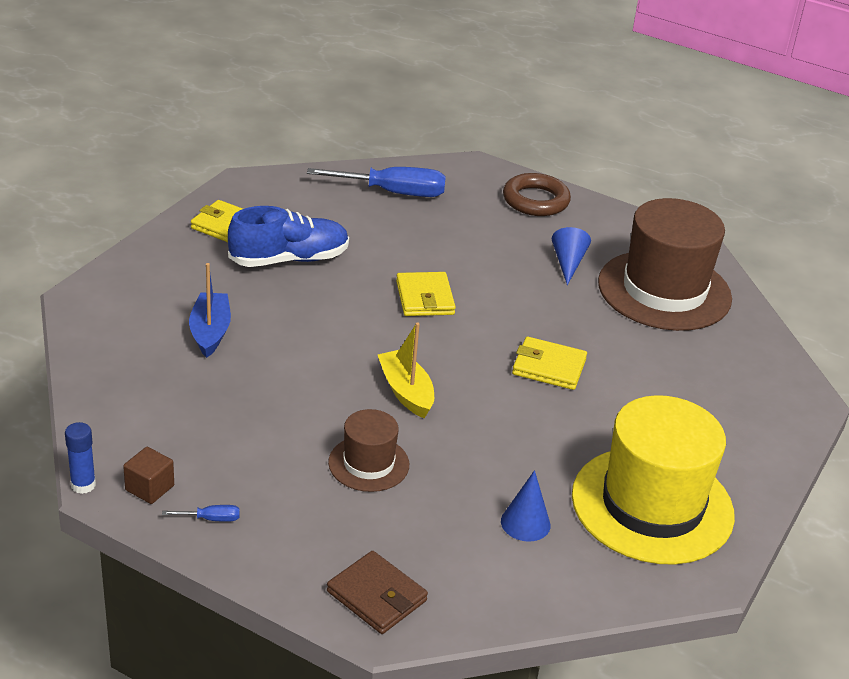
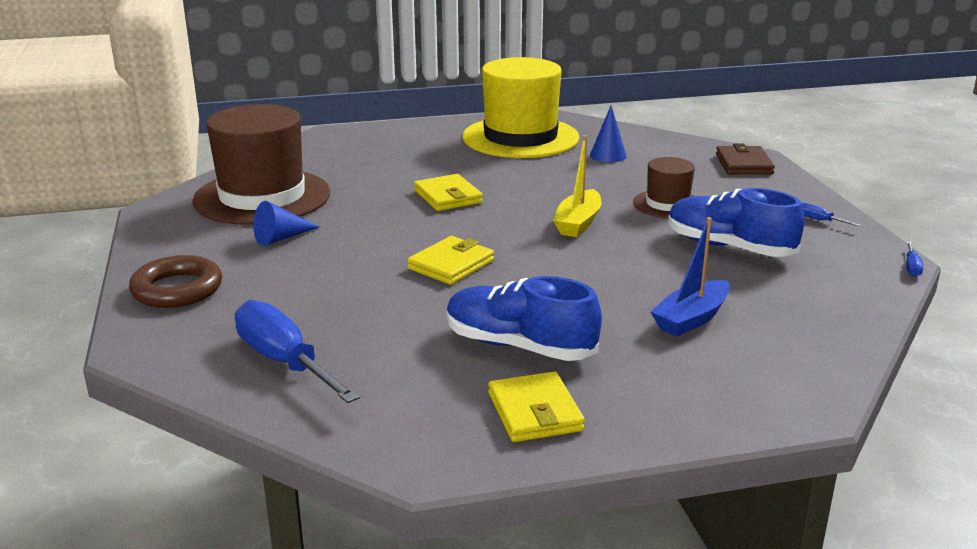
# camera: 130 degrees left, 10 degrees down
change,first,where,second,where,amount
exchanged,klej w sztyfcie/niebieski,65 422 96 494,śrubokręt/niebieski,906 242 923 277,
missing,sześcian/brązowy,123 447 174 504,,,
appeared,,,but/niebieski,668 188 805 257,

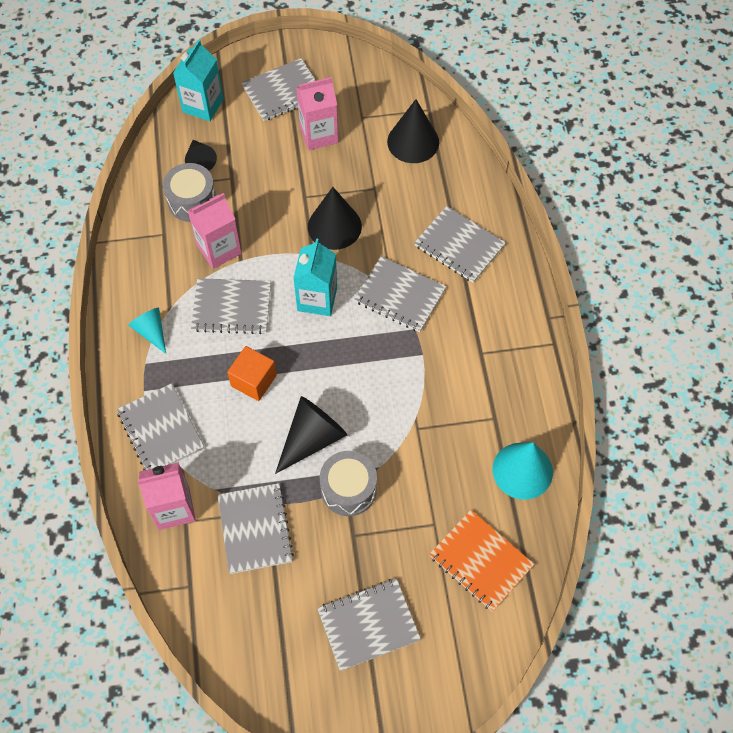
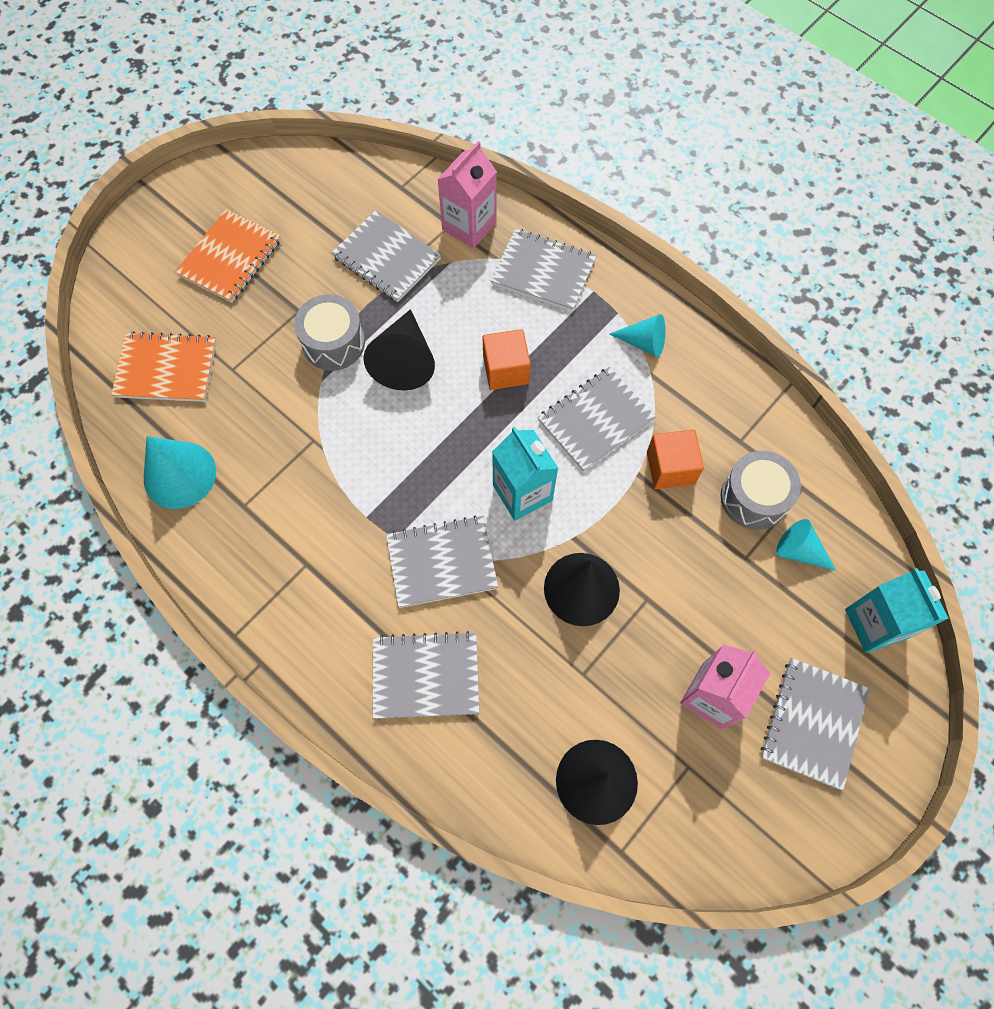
# camera: 140 degrees right, 5 degrees up
change,first,where,second,where,amount
colour,stożek/czarny,185 140 217 171,stożek/turkusowy,776 519 836 571,
exchanged,karton mleka/różowy,187 193 242 269,sześcian/pomarańczowy,647 430 704 489,
colour,zeszyt/szary,317 578 421 671,zeszyt/pomarańczowy,175 209 281 303,

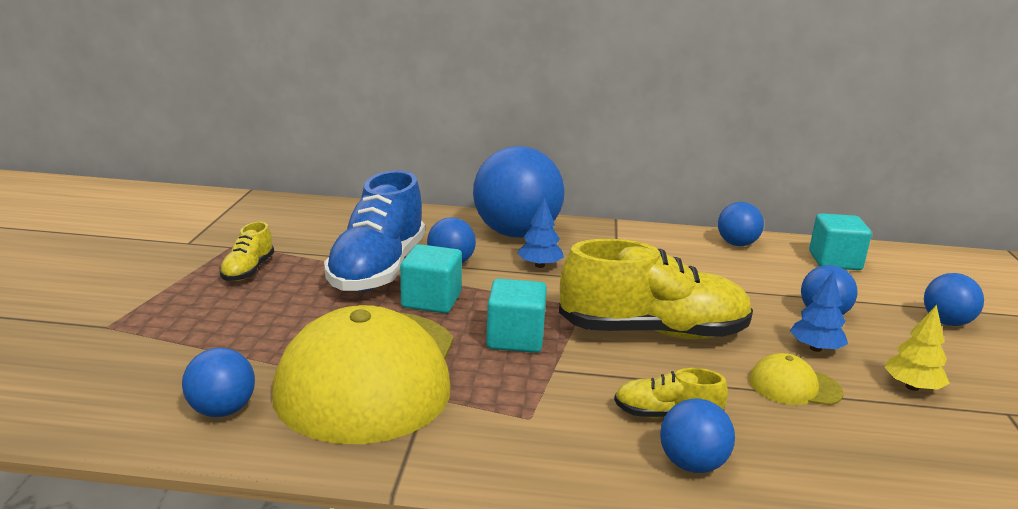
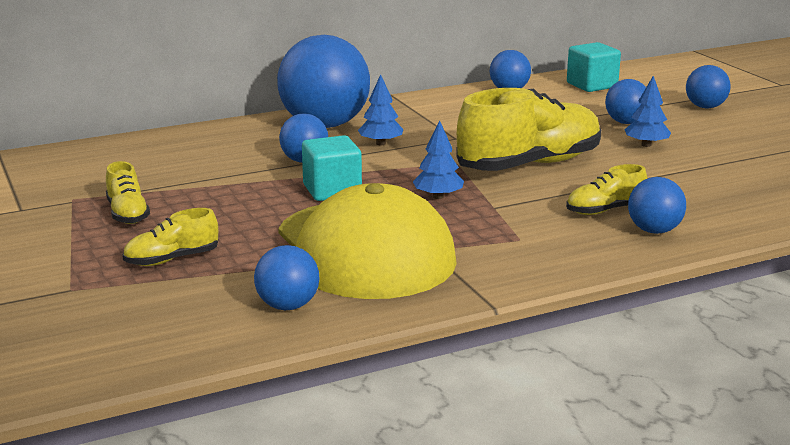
# camera: 30 degrees left, 0 degrees up
change,first,where,second,where,amount
missing,but/niebieski,324 170 425 292,,,
exchanged,sześcian/turkusowy,486 279 547 353,drzewko/niebieski,413 121 464 199,
missing,drzewko/żółty,884 305 949 391,,,
missing,czapka/żółty,749 353 844 406,,,
appeared,,,but/żółty,122 208 218 266,

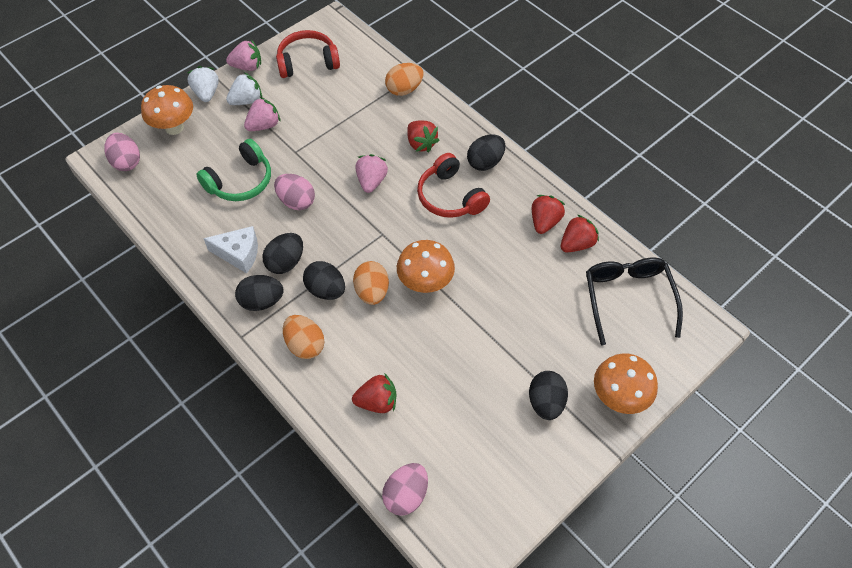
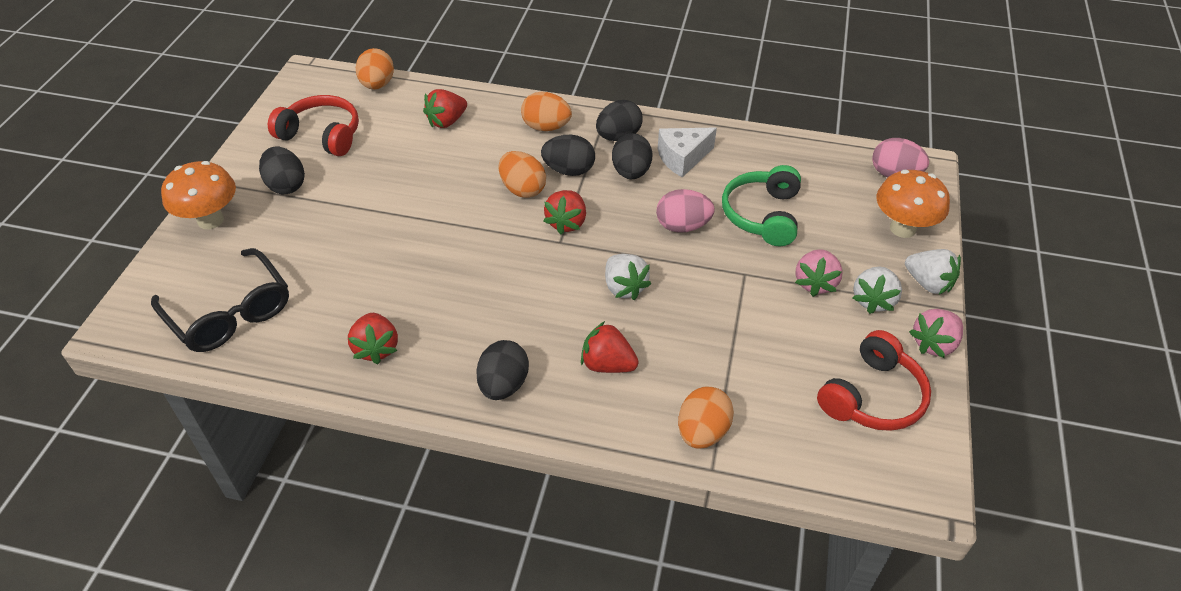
# camera: 145 degrees right, 10 degrees down
change,first,where,second,where,amount
relocated,słuchawki/czerwony,417 153 490 218,,268 95 359 156,
colour,truskawka/różowy,355 154 388 193,truskawka/biały,605 254 651 300,
relocated,truskawka/czerwony,561 215 599 252,,544 190 586 235,
missing,grzyb/pomarańczowy,397 240 455 293,,,
colour,jajko/różowy,382 463 428 516,jajko/pomarańczowy,356 48 394 90,

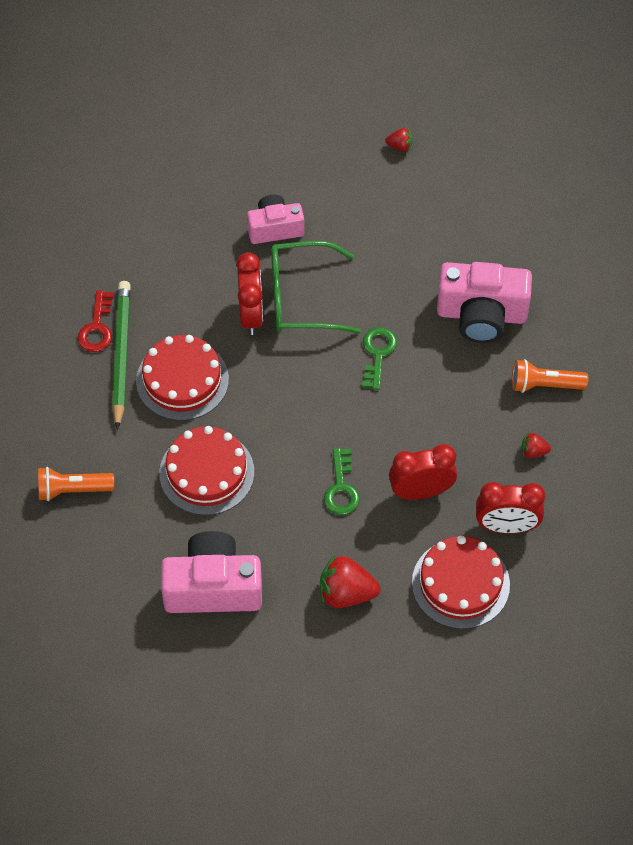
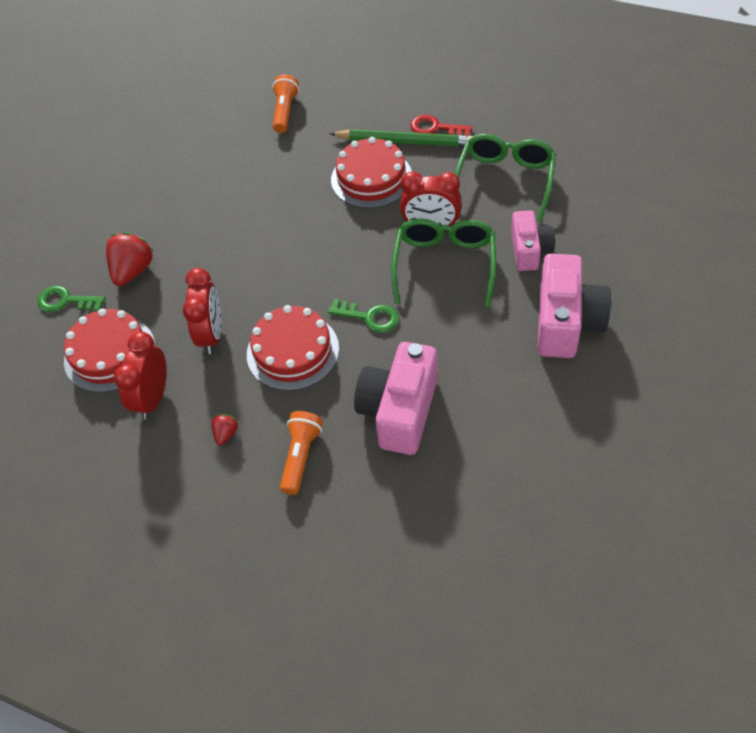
# camera: 105 degrees right, 5 degrees down
change,first,where,second,where,amount
missing,truskawka/czerwony,385 128 412 151,,,
relocated,tort/czerwony,159 426 254 515,,247 305 339 391,
relocated,klucz/zielony,324 448 360 515,,37 286 105 312,
relocated,aparat fotograficzny/różowy,161 531 262 613,,537 254 611 358,
appeared,,,okulary/zielony,455 134 556 221,

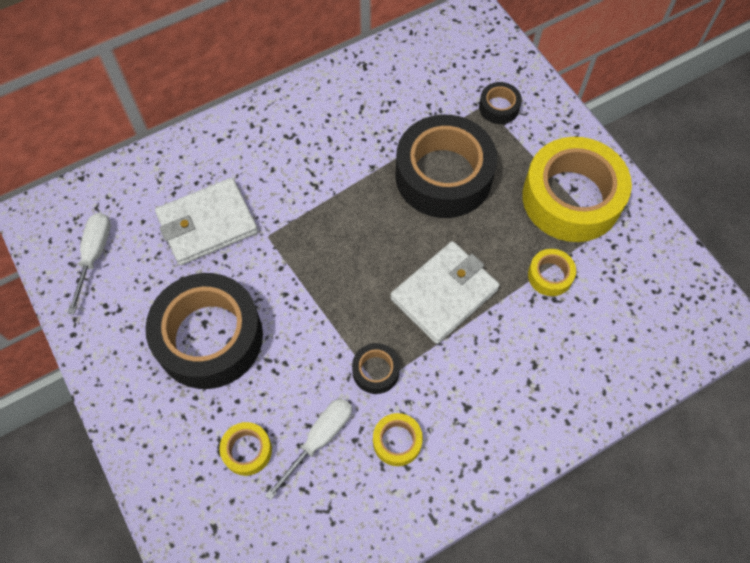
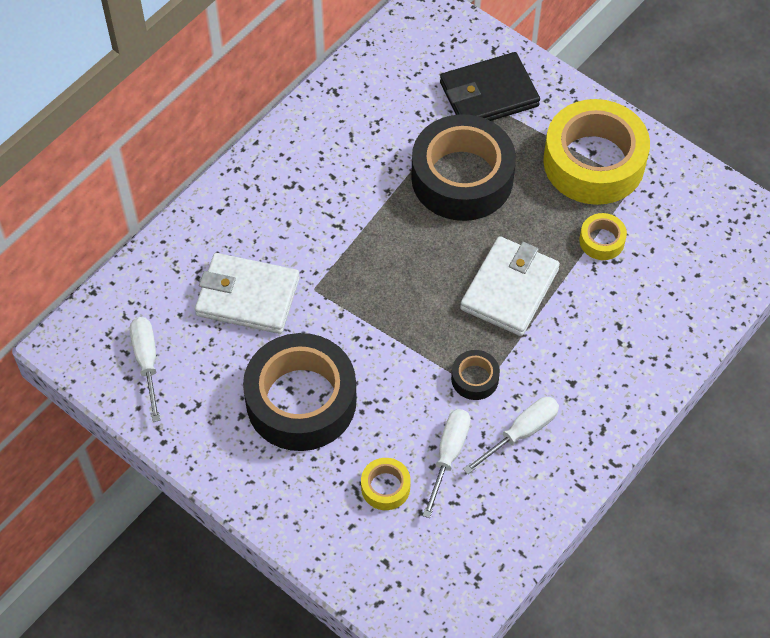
# camera: 20 degrees left, 5 degrees down
change,first,where,second,where,amount
exchanged,taśma klejąca/czarny,479 82 522 124,portfel/czarny,440 52 540 121,
spun,portfel/biały,155 178 258 265,,195 253 300 334,60 degrees clockwise
exchanged,taśma klejąca/żółty,373 413 423 466,śrubokręt/biały,463 397 559 474,

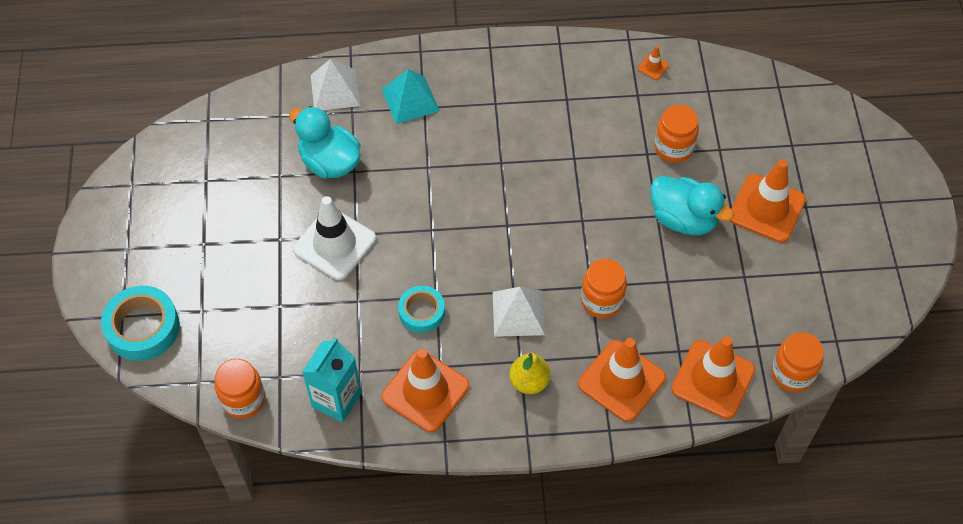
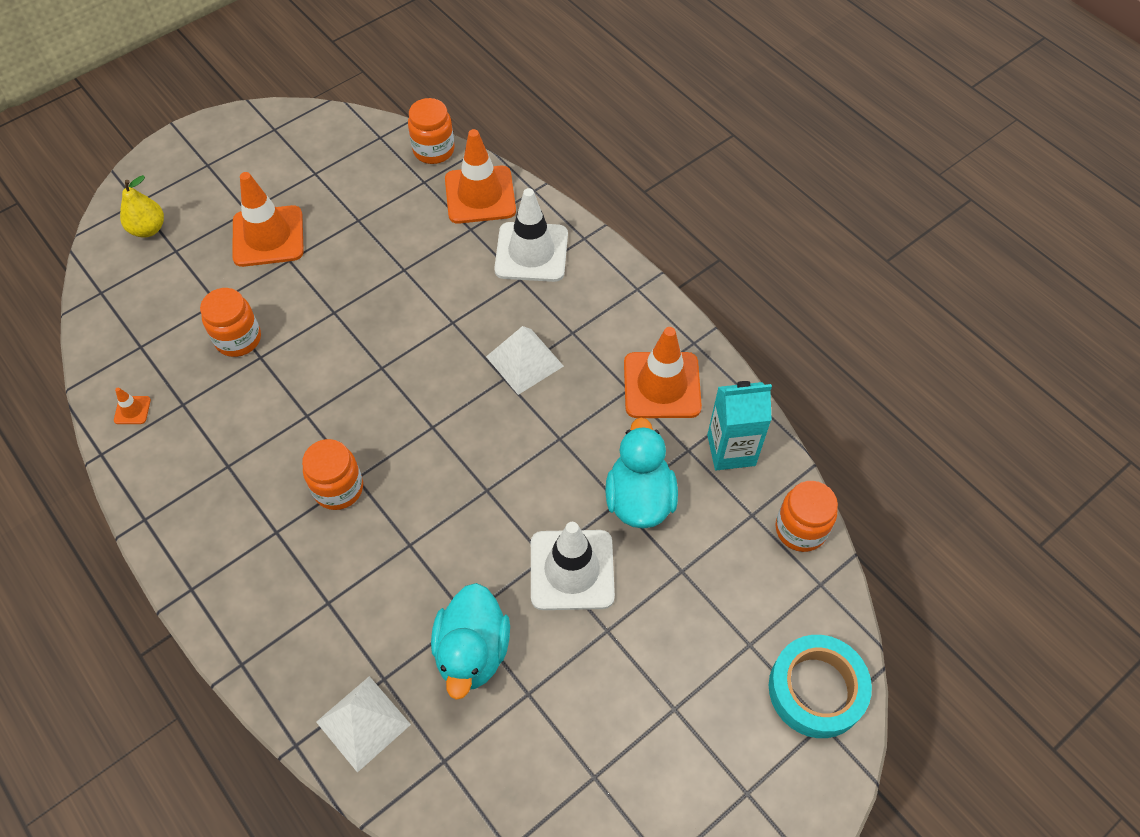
# camera: 125 degrees left, 0 degrees up
change,first,where,second,where,amount
missing,piramida/turkusowy,381 69 440 124,,,
relocated,kaczka/turkusowy,650 176 734 235,,605 417 678 529,
relocated,słoik/pomarańczowy,581 259 627 318,,302 439 363 510,
missing,taśma klejąca/turkusowy,398 286 445 333,,,
colour,pachołek/pomarańczowy,578 338 666 422,pachołek/biały,494 188 568 282,
relocated,gruszka/żółty,509 353 551 394,,120 175 164 237,

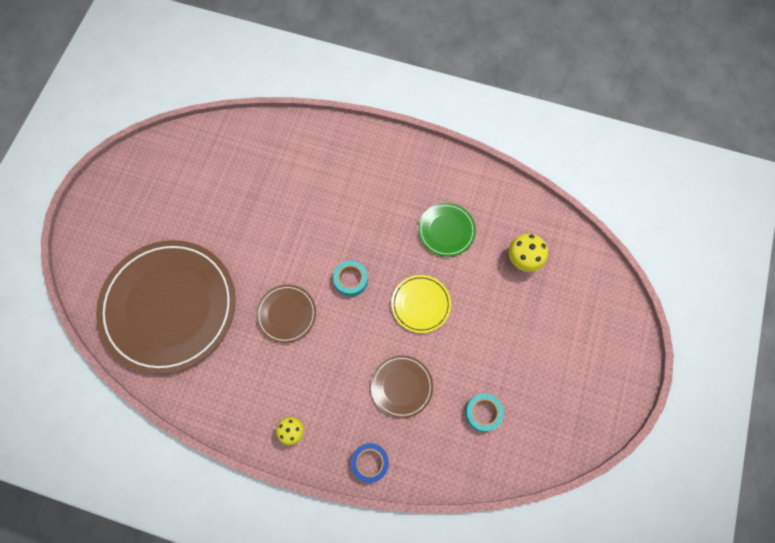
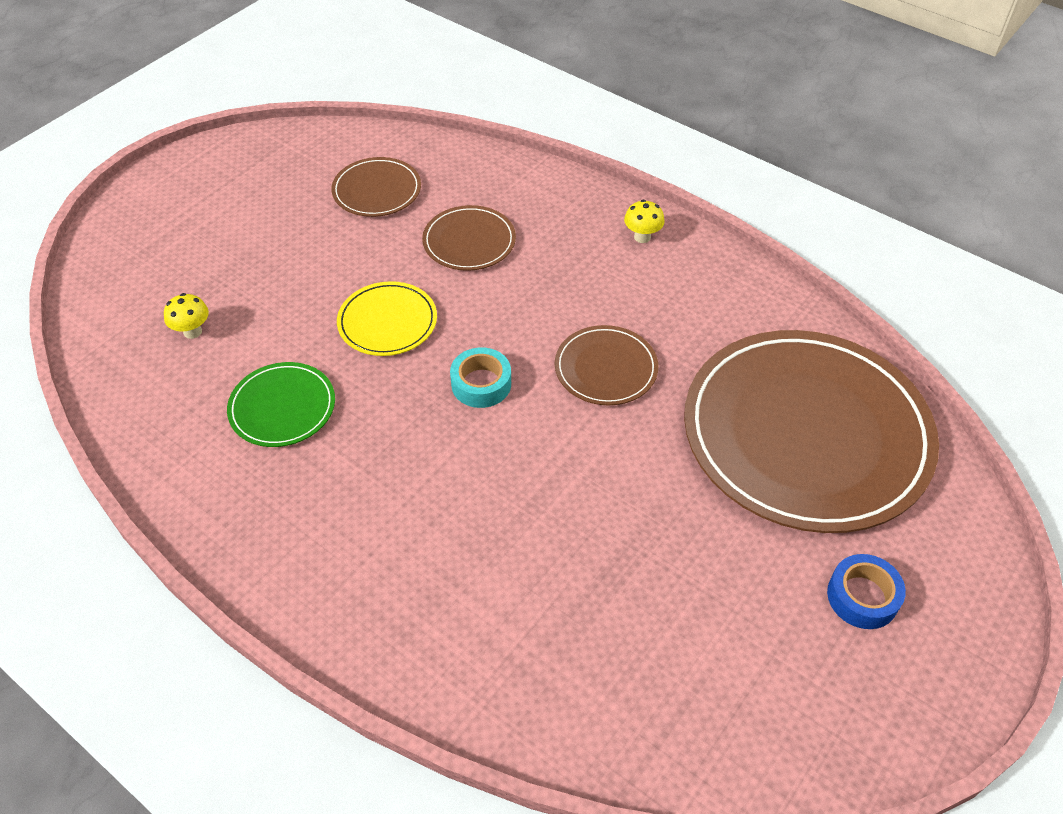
# camera: 160 degrees left, 20 degrees down
change,first,where,second,where,amount
size,grzyb/żółty,509 234 548 272,,164 293 209 339,x0.65
exchanged,taśma klejąca/turkusowy,465 393 504 432,talerz/brązowy,331 157 421 217,
relocated,taśma klejąca/niebieski,351 443 389 483,,827 554 906 629,

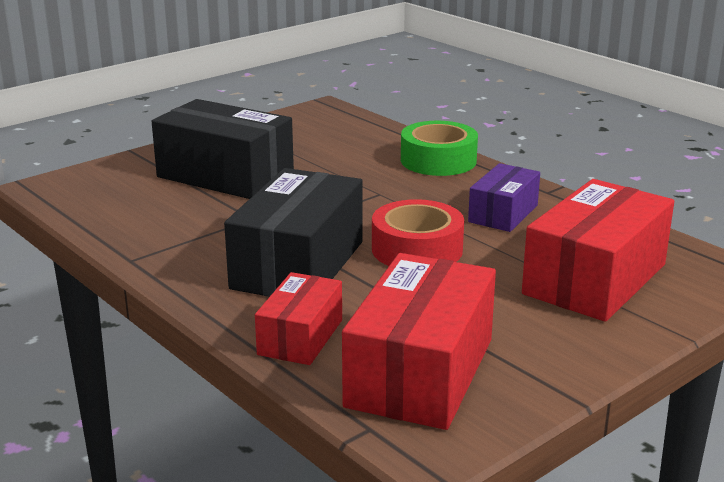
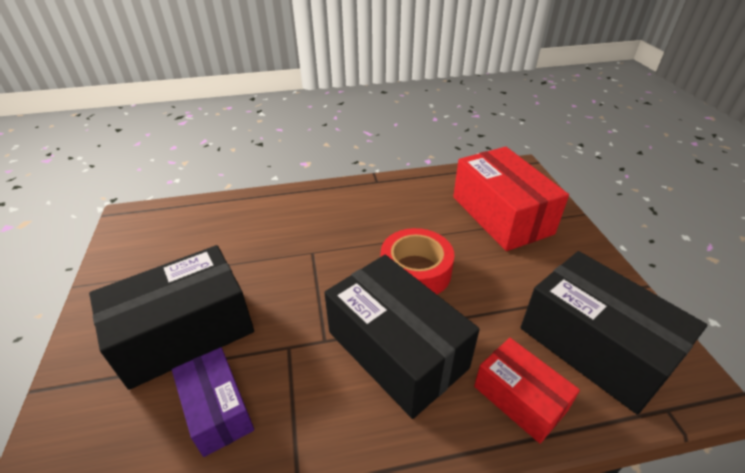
# camera: 60 degrees left, 15 degrees up
change,first,where,second,where,amount
missing,taśma klejąca/zielony,401 121 478 176,,,
relocated,pudełko/fioletowy,468 163 540 232,,172 347 254 457,
colour,pudełko/czerwony,342 253 496 430,pudełko/czarny,521 251 707 415,

